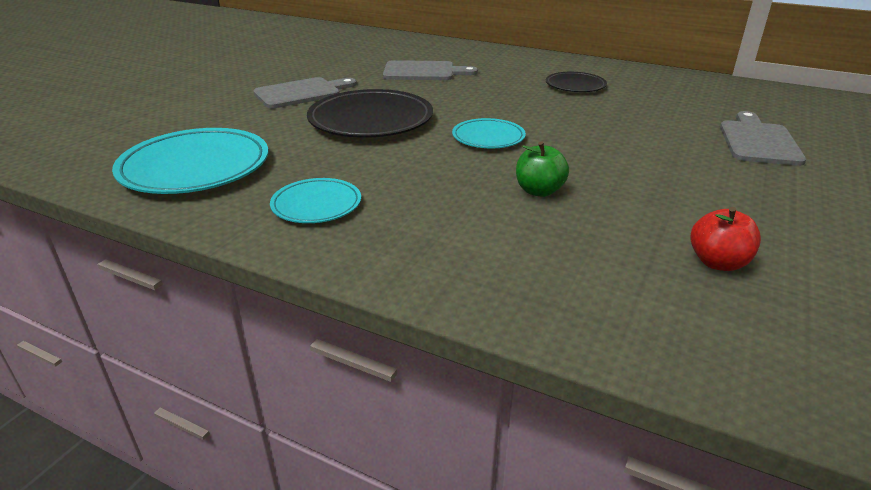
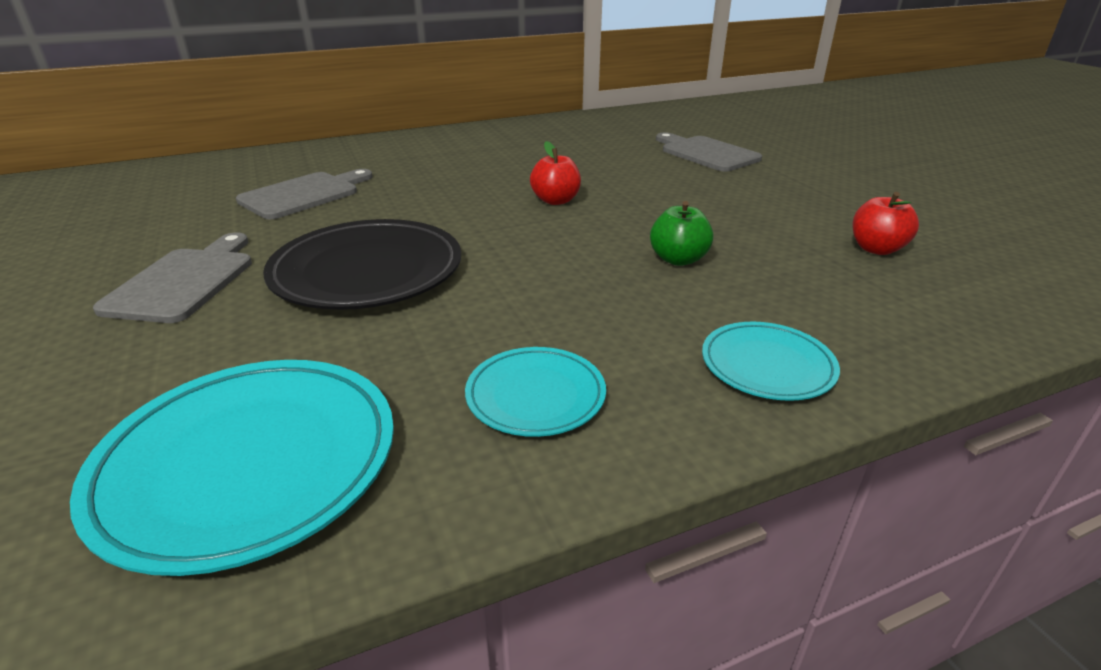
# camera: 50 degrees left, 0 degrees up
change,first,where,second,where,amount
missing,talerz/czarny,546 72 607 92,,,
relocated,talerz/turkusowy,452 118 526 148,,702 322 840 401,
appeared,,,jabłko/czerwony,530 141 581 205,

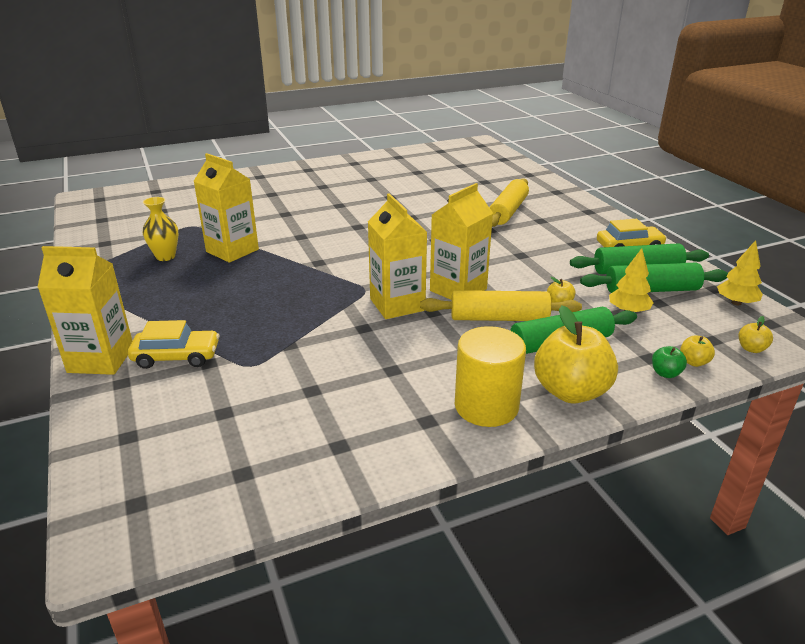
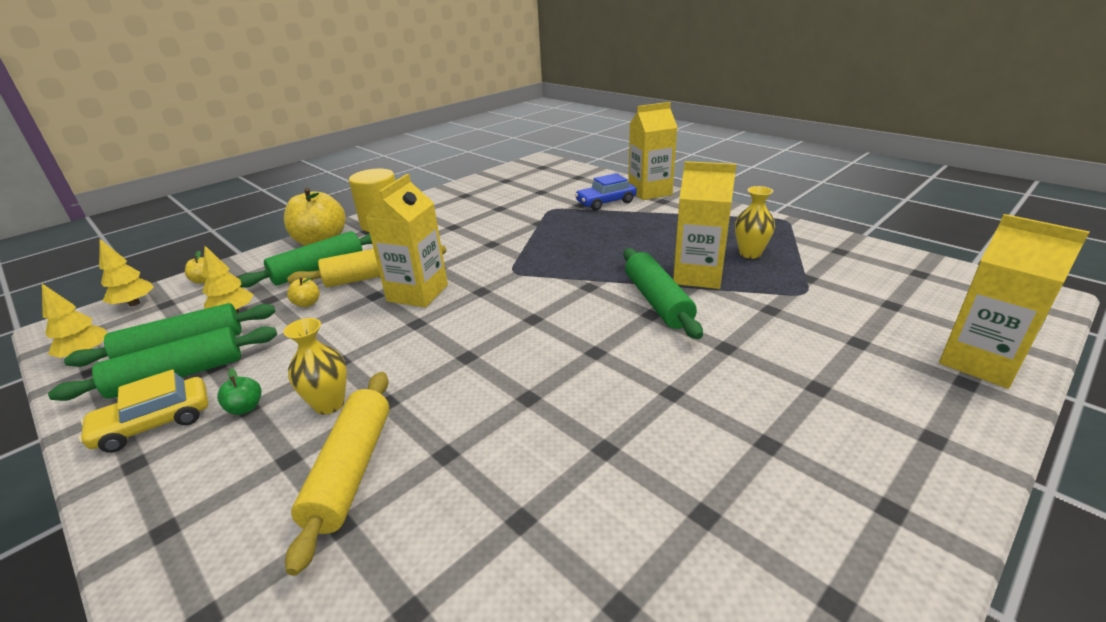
# camera: 160 degrees right, 0 degrees up
change,first,where,second,where,amount
relocated,karton mleka/żółty,368 193 427 319,,939 214 1090 389,
exchanged,jabłko/żółty,739 316 773 353,drzewko/żółty,99 239 154 306,
colour,samochód/żółty,128 320 219 369,samochód/niebieski,575 173 637 210,
relocated,jabłko/zielony,652 346 687 378,,217 368 262 415,
appeared,,,wałek do ciasta/zielony,624 248 703 339,
appeared,,,wazon/żółty,284 318 347 414,

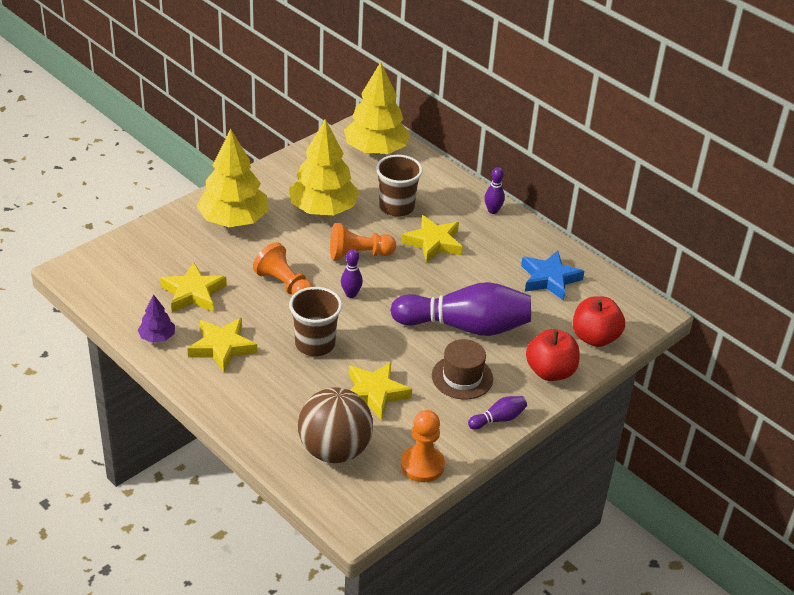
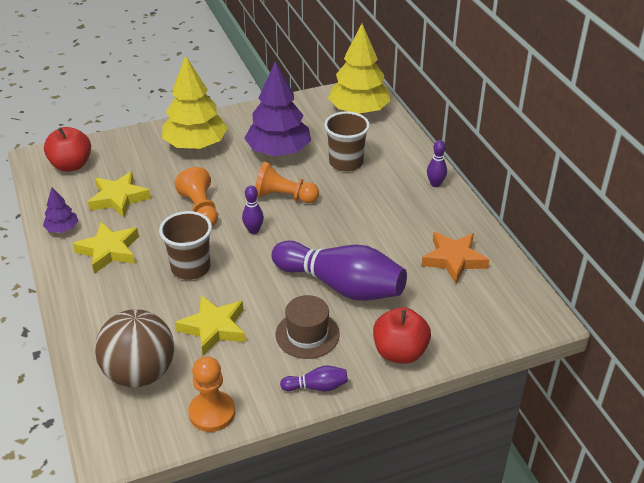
# camera: 25 degrees right, 0 degrees up
change,first,where,second,where,amount
colour,drzewko/żółty,289 119 359 215,drzewko/fioletowy,244 61 311 156,
missing,gwiazda/żółty,401 215 463 263,,,
colour,gwiazda/niebieski,521 251 584 301,gwiazda/pomarańczowy,422 232 489 283,
relocated,jabłko/czerwony,573 296 625 347,,44 127 91 172,

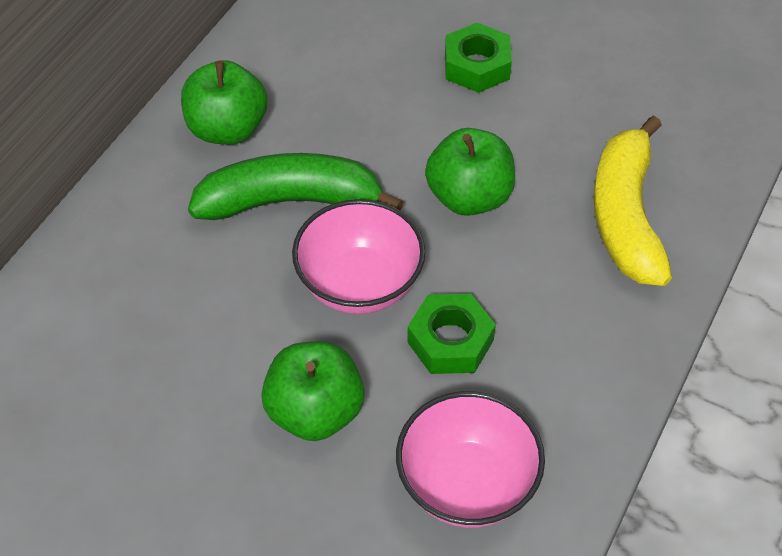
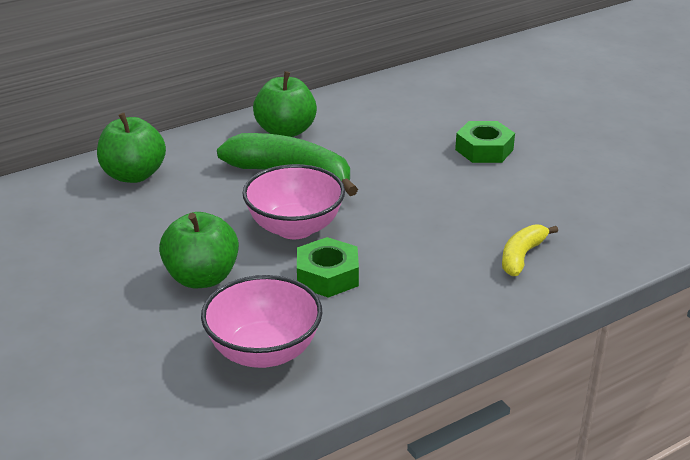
# camera: 30 degrees right, 20 degrees down
change,first,where,second,where,amount
size,banan/żółty,593 116 672 286,,502 224 558 276,x0.54
relocated,jabłko/zielony,425 128 515 216,,97 113 166 183,

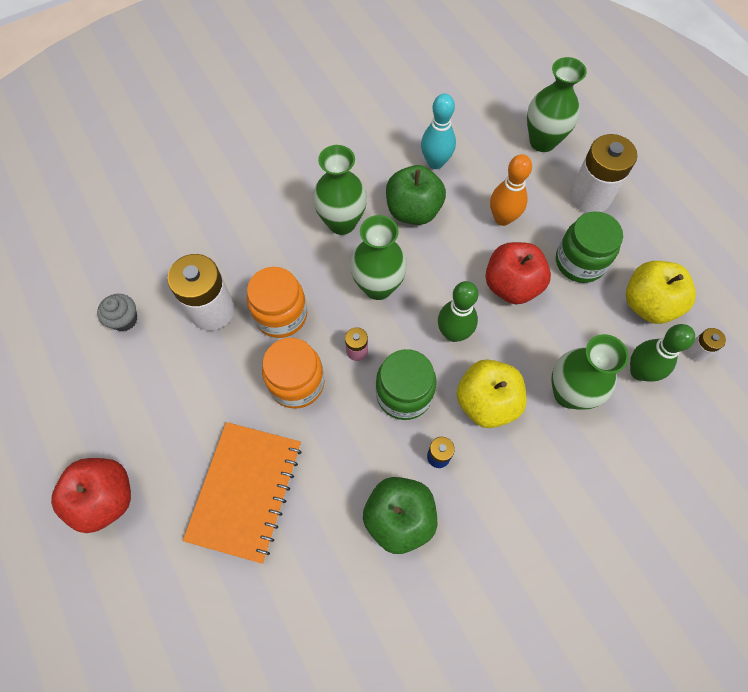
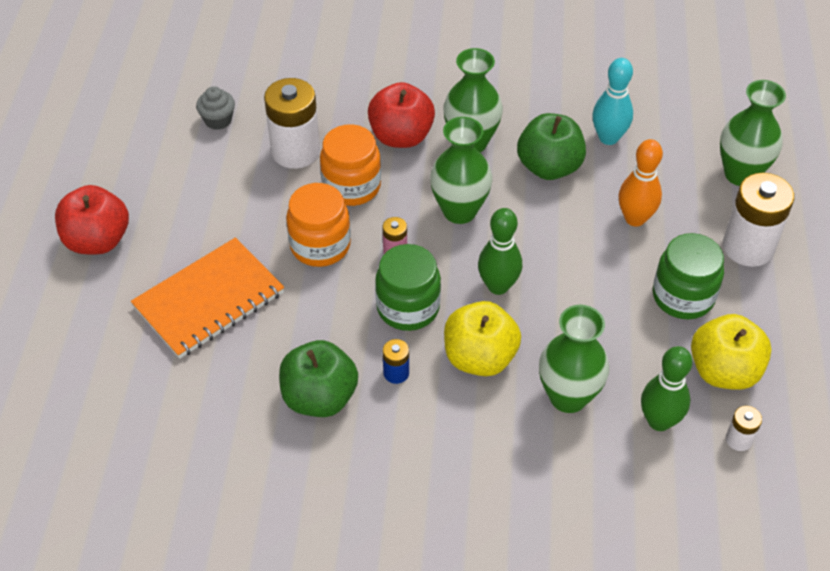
# camera: 35 degrees right, 15 degrees down
change,first,where,second,where,amount
relocated,jabłko/czerwony,485 242 551 304,,368 82 435 148,

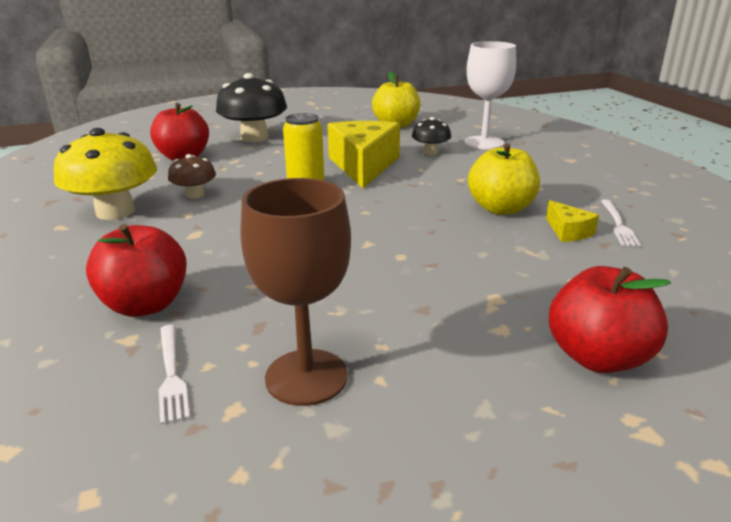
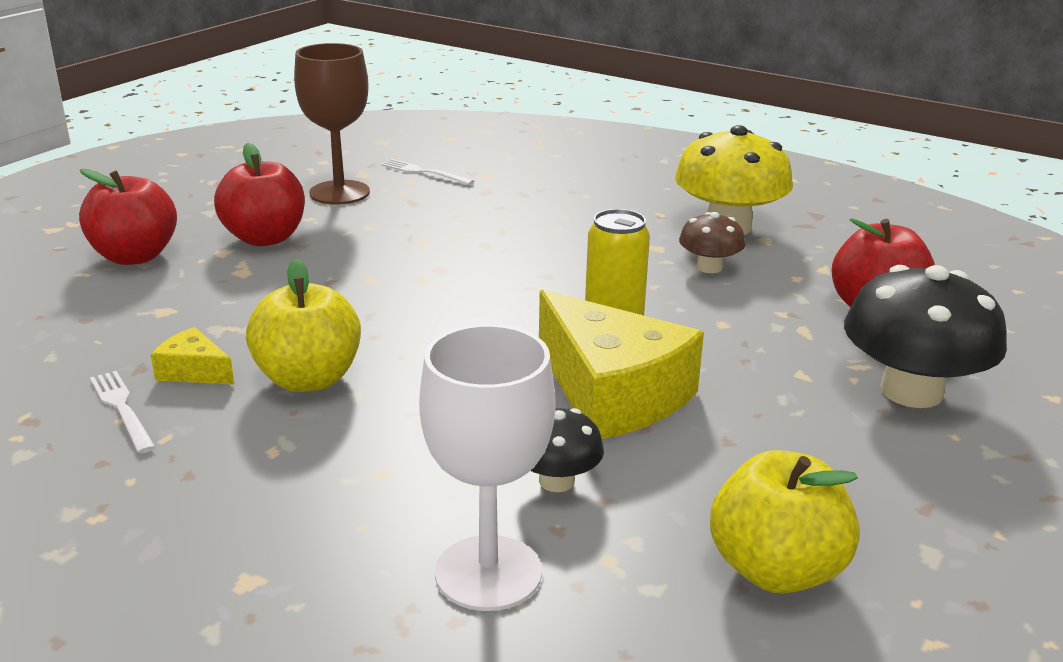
# camera: 140 degrees right, 0 degrees up
change,first,where,second,where,amount
relocated,jabłko/czerwony,86 224 187 317,,214 143 305 246,

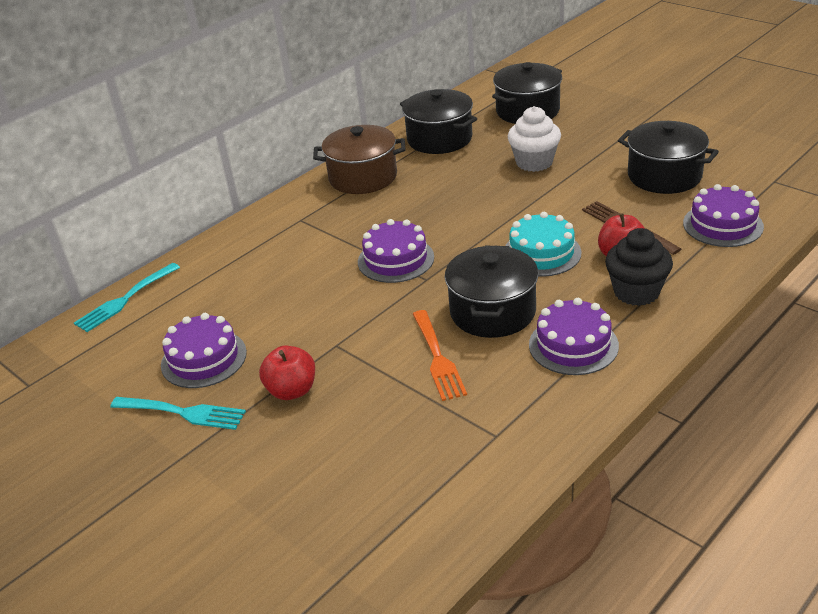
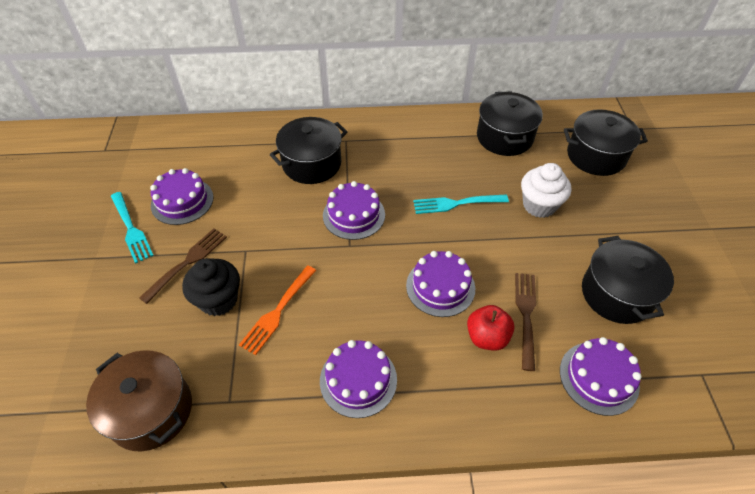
# camera: 40 degrees right, 15 degrees up
change,first,where,second,where,amount
relocated,garnek/brązowy,313 125 405 194,,86 350 192 451,
colour,tort/turkusowy,505 212 581 277,tort/fioletowy,406 251 475 317,
relocated,muffinka/czarny,605 228 673 306,,182 258 240 316,
relocated,garnek/czarny,445 246 539 338,,269 117 347 184,
relocated,widelec/turkusowy,74 263 180 332,,413 194 509 214,
exchanged,jabłko/czerwony,259 346 315 400,widelec/brązowy,139 228 227 304,

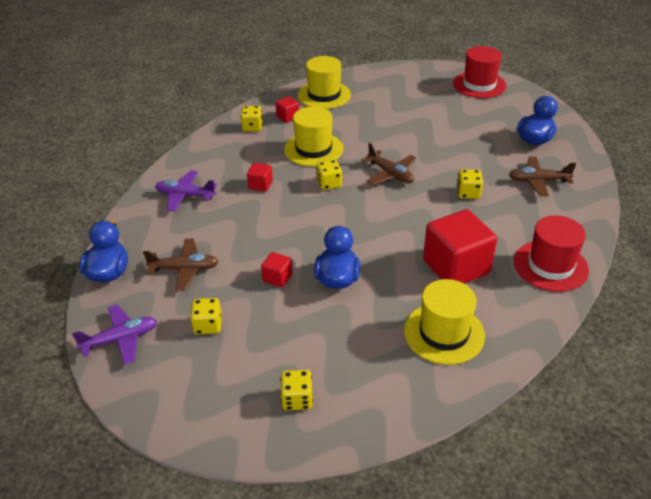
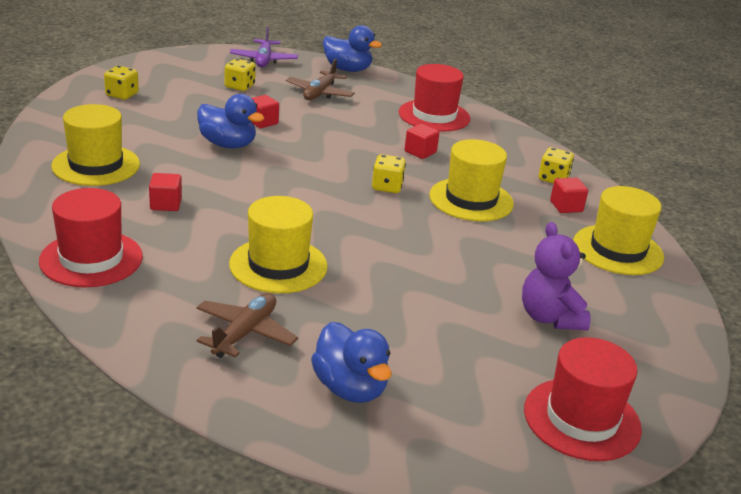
# camera: 110 degrees right, 10 degrees down
change,first,where,second,where,amount
missing,samolot/brązowy,362 143 417 185,,,
exchanged,kostka do gry/żółty,457 169 483 199,kapelusz/żółty,229 196 328 293,
exchanged,samolot/fioletowy,155 170 217 211,kapelusz/czerwony,399 64 470 132,
size,sześcian/czerwony,423 209 497 284,,149 173 182 211,x0.45
appeared,,,miś/fioletowy,522 222 591 330,

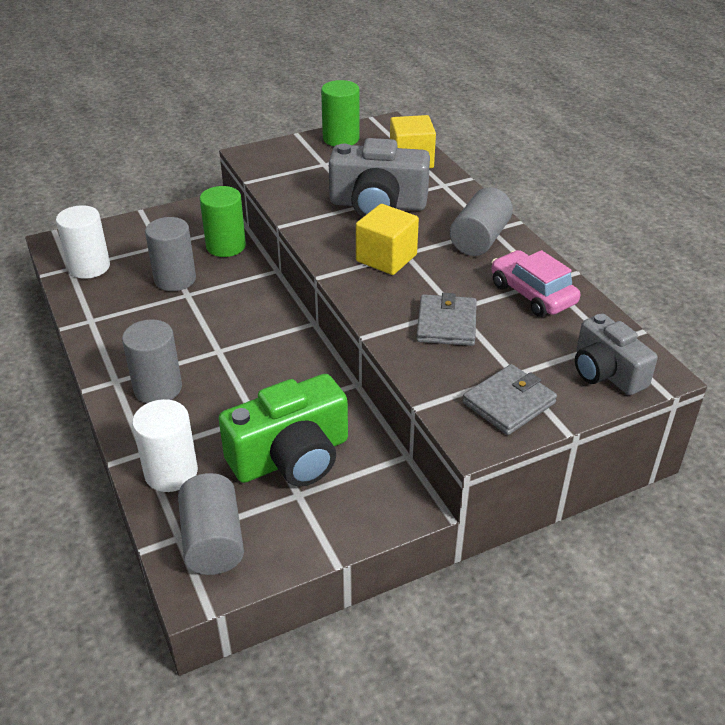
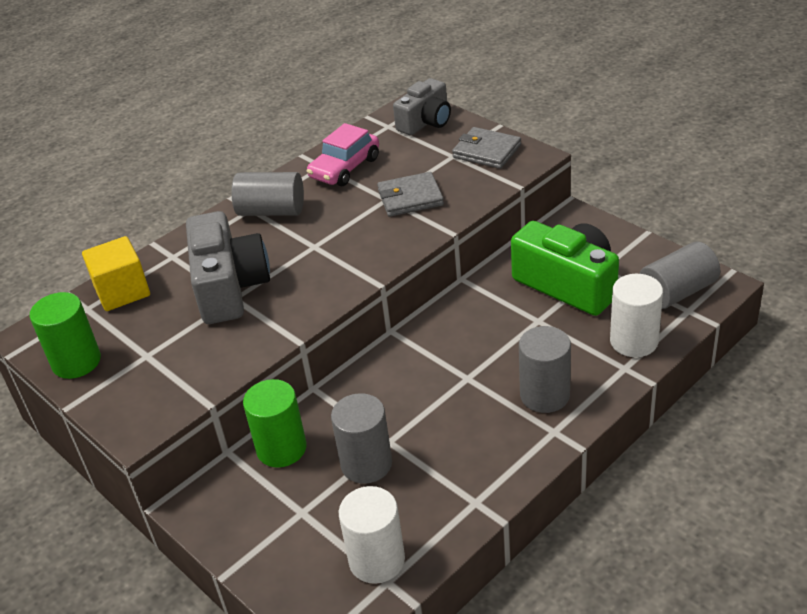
# camera: 105 degrees left, 0 degrees up
change,first,where,second,where,amount
missing,sześcian/żółty,356 204 419 275,,,

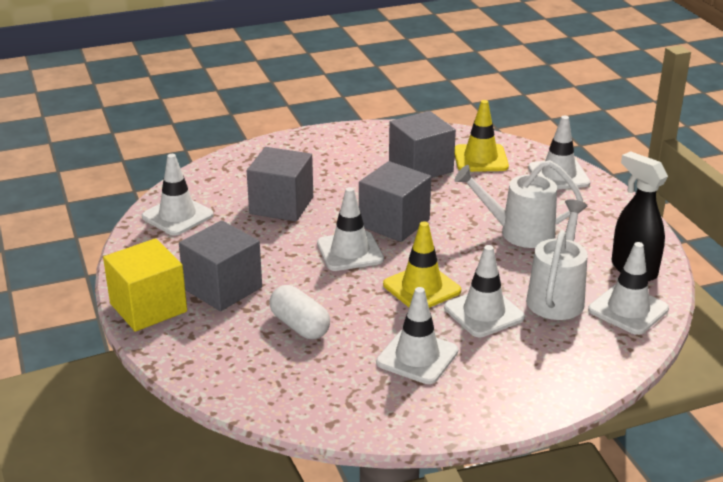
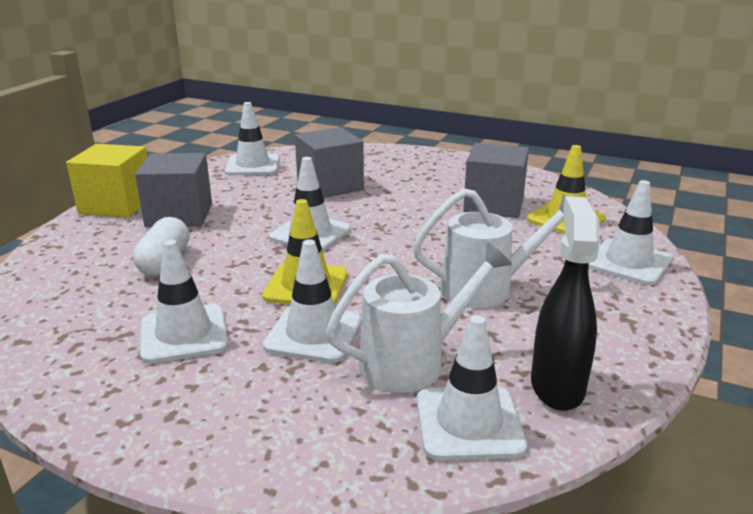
# camera: 45 degrees right, 5 degrees down
change,first,where,second,where,amount
spun,konewka/biały,454 160 583 248,,413 188 566 308,120 degrees clockwise
missing,sześcian/szary,359 161 431 242,,,

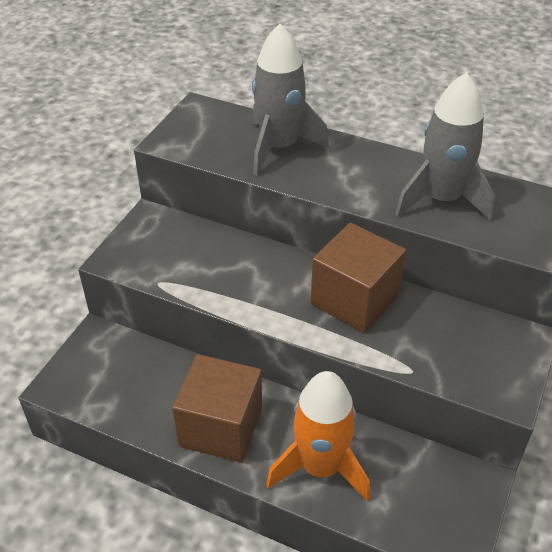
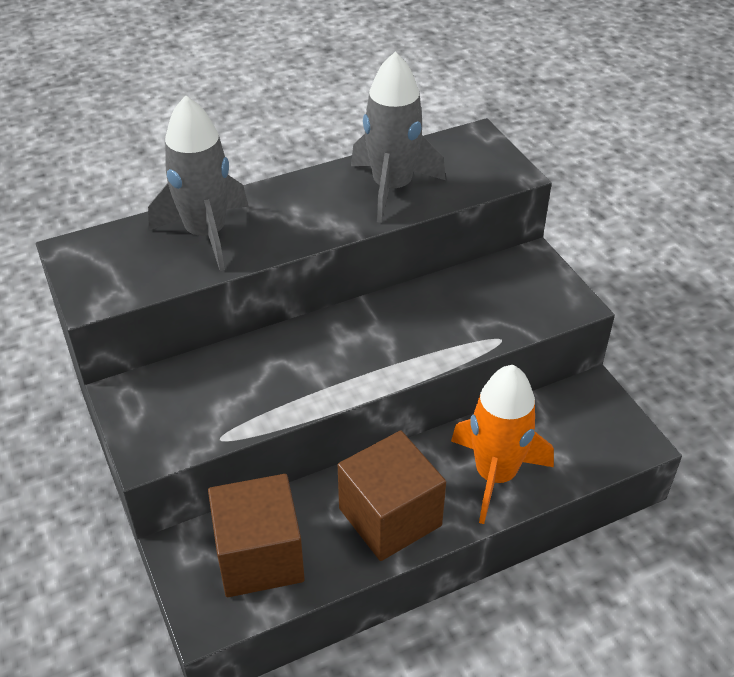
# camera: 50 degrees left, 0 degrees up
change,first,where,second,where,amount
relocated,sześcian/brązowy,311 223 406 333,,208 474 305 597,

